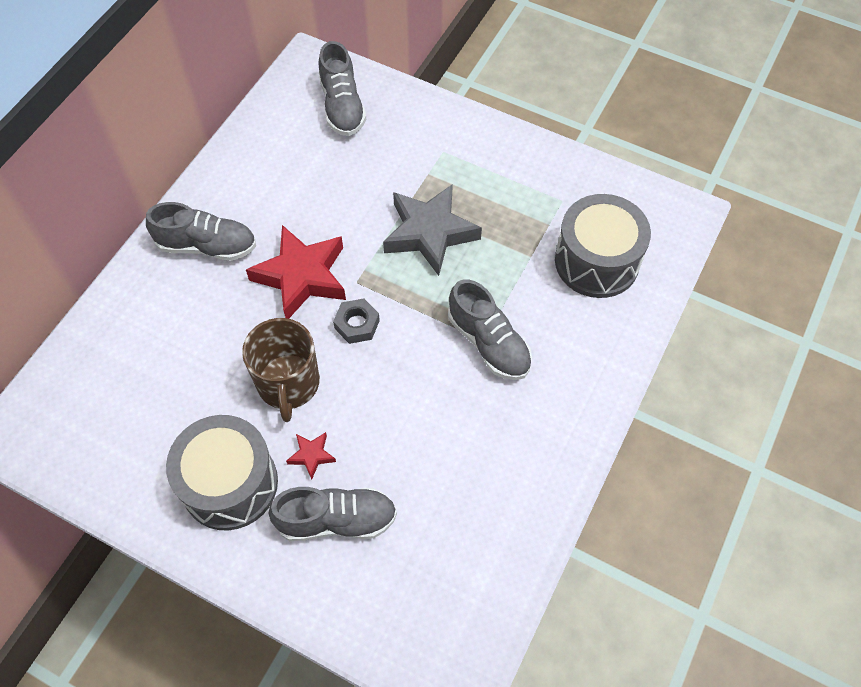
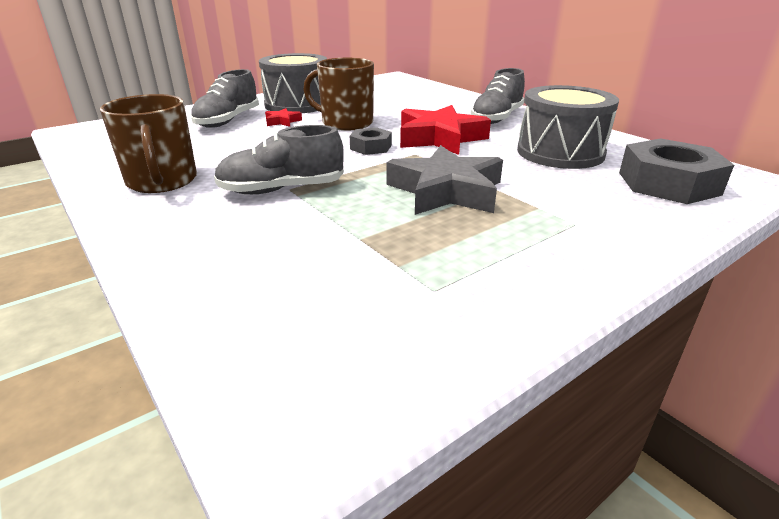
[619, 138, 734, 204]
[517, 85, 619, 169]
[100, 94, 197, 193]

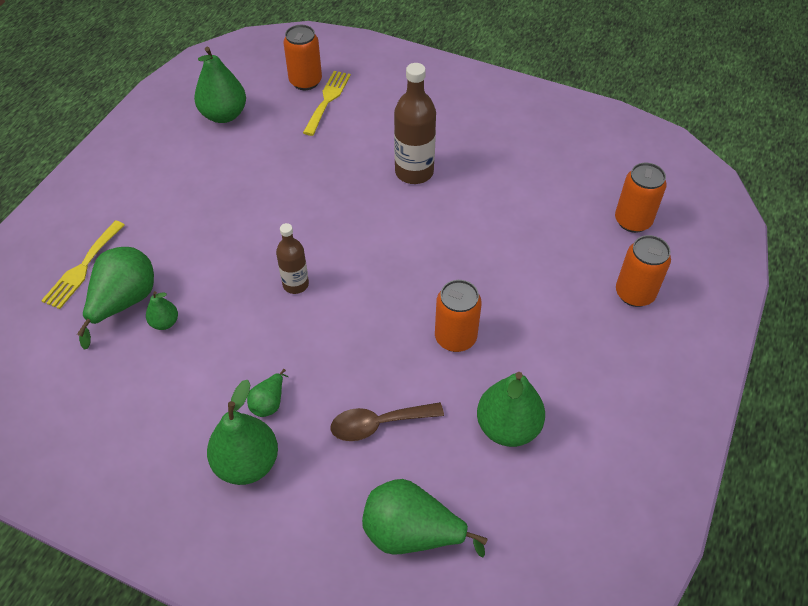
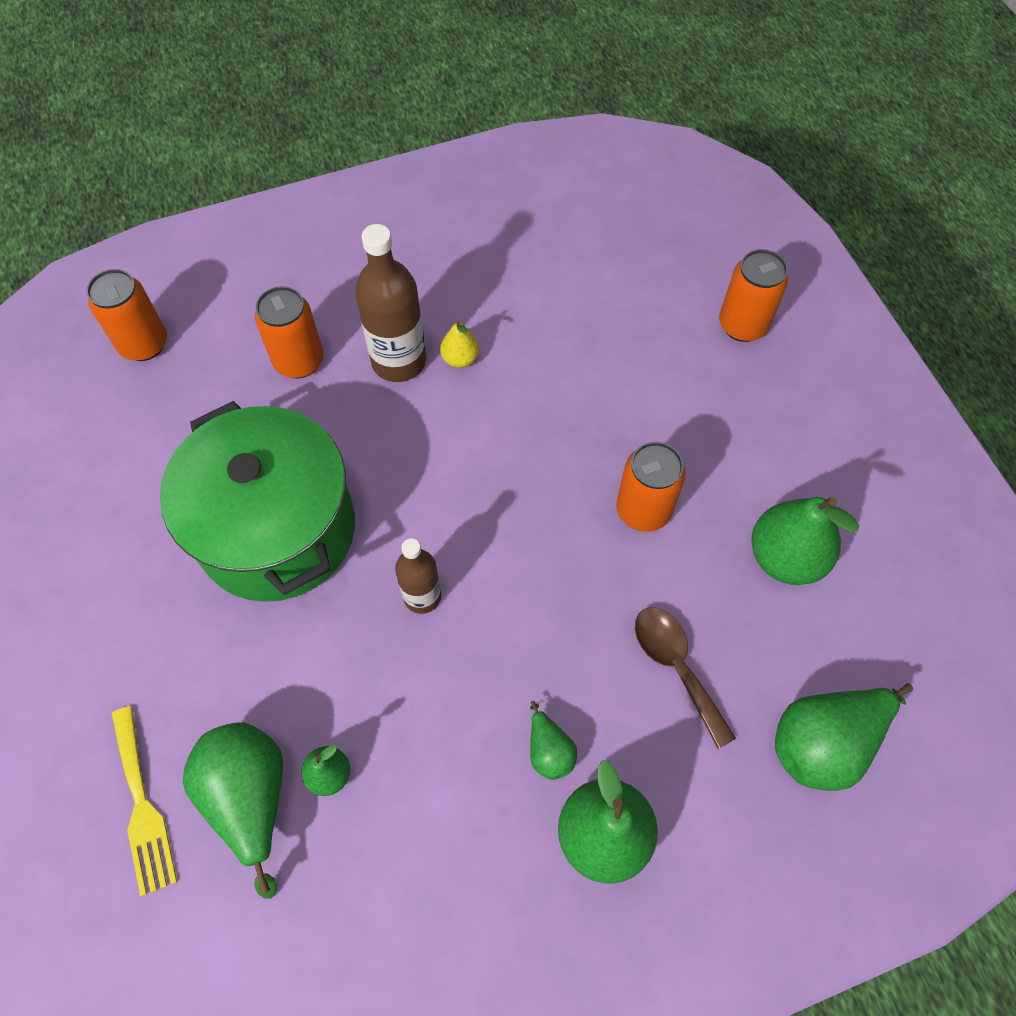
[194, 47, 246, 123] (first image)
[303, 71, 351, 136] (first image)
[255, 286, 324, 378]
[635, 607, 736, 749]
[440, 320, 479, 368]
[160, 401, 355, 602]

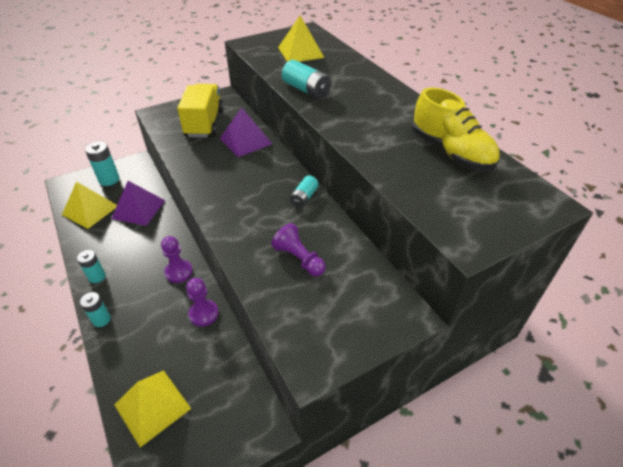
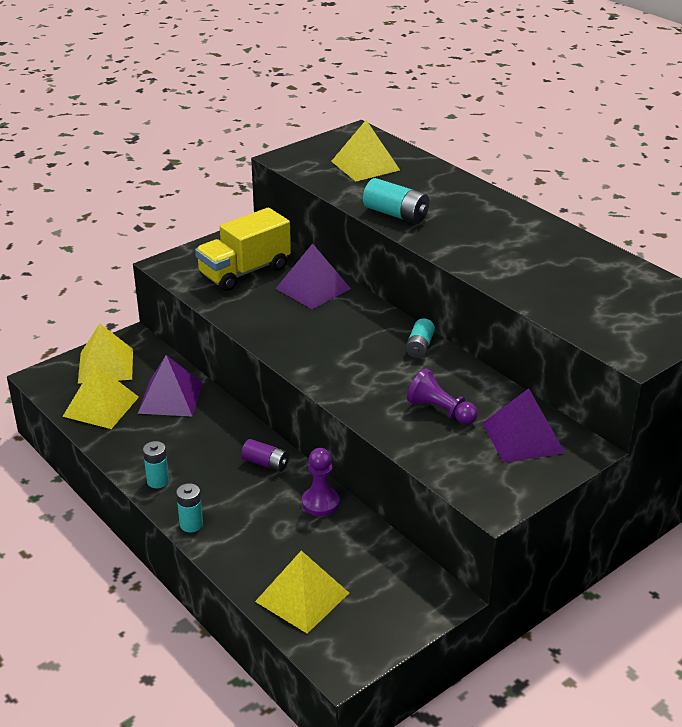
[195, 208, 291, 291]
[412, 87, 499, 171] (first image)
[78, 324, 133, 384]
[241, 439, 289, 472]
[482, 388, 565, 463]

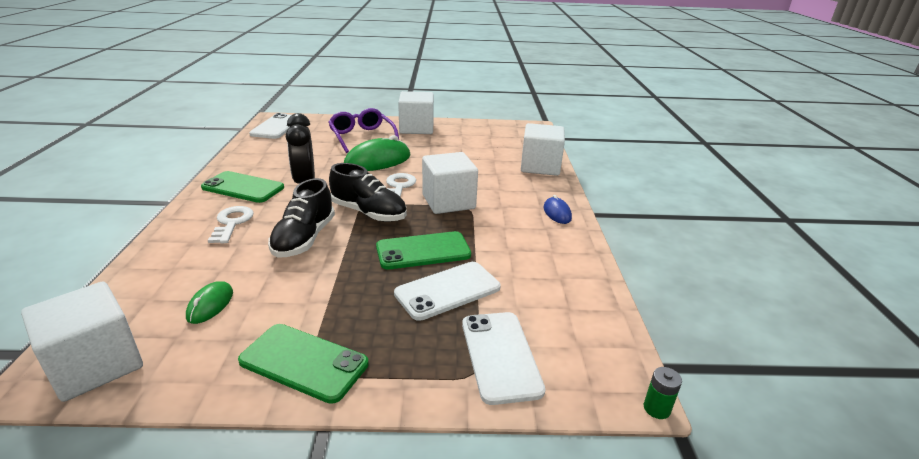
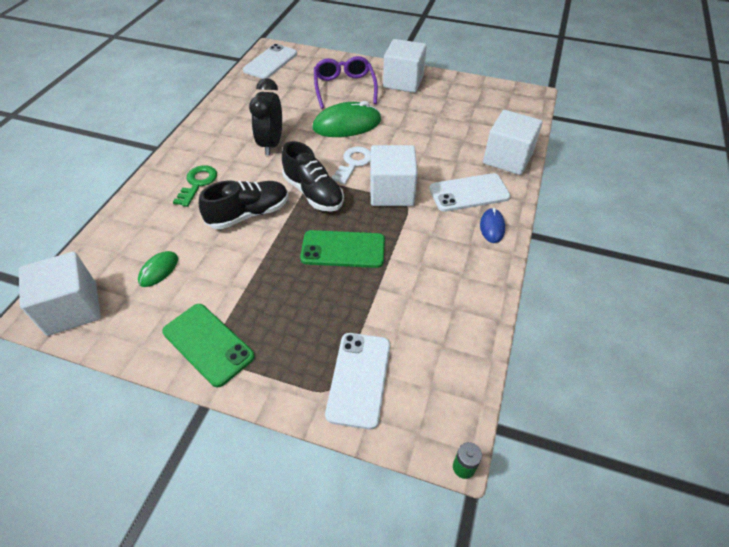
[201, 171, 284, 203] (first image)
[199, 181, 288, 229]
[173, 165, 217, 207]
[429, 173, 510, 212]

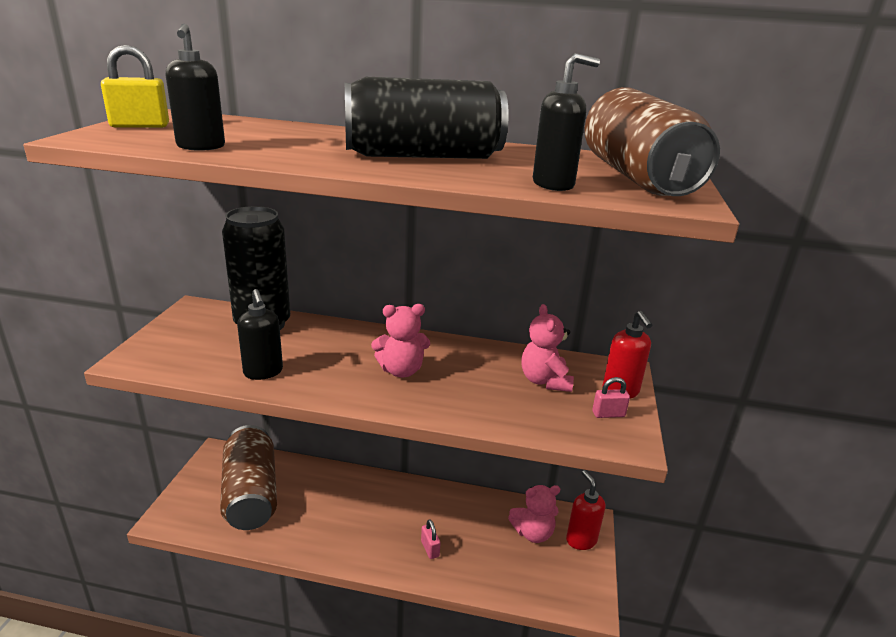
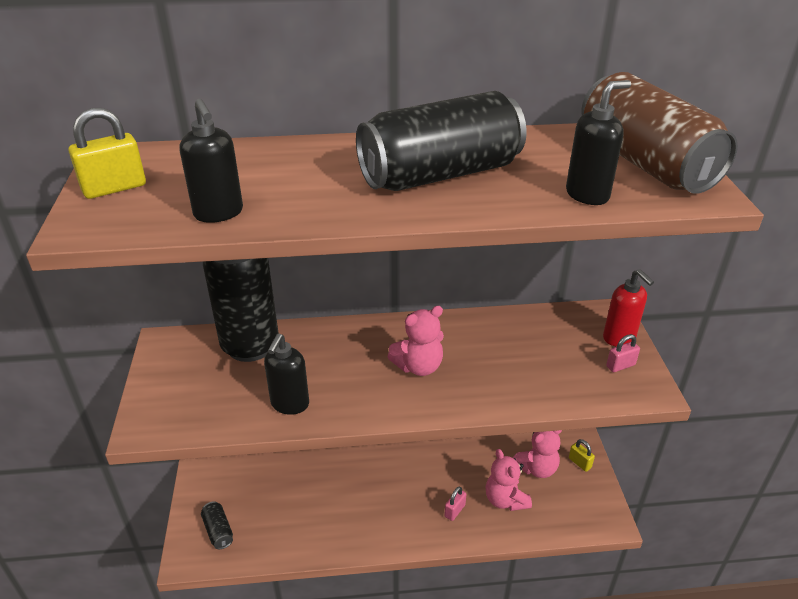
[264, 334, 309, 415]
[486, 449, 532, 511]
[220, 425, 277, 530] (first image)
[569, 439, 595, 472]
[444, 486, 466, 521]
[201, 501, 233, 549]

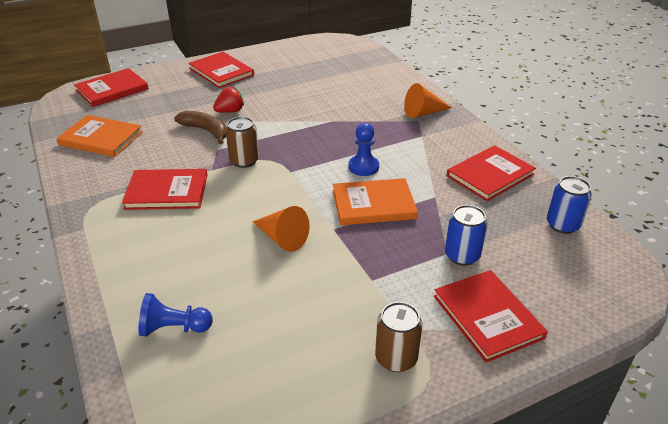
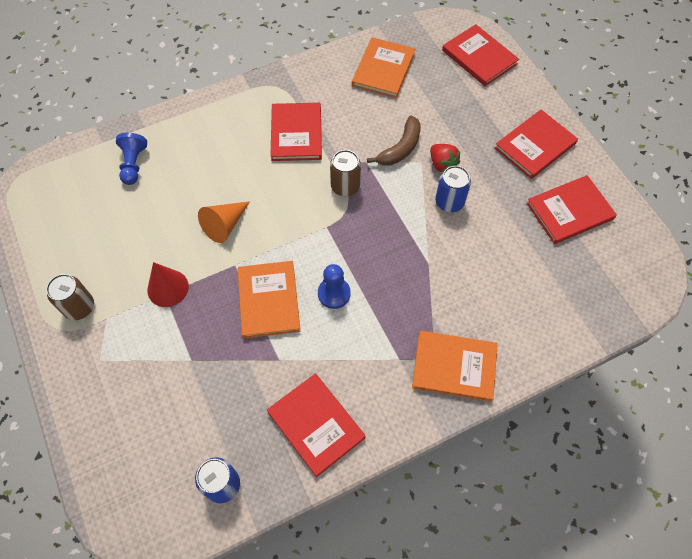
[412, 331, 498, 402]
[435, 166, 471, 212]
[526, 175, 617, 244]
[147, 262, 189, 307]

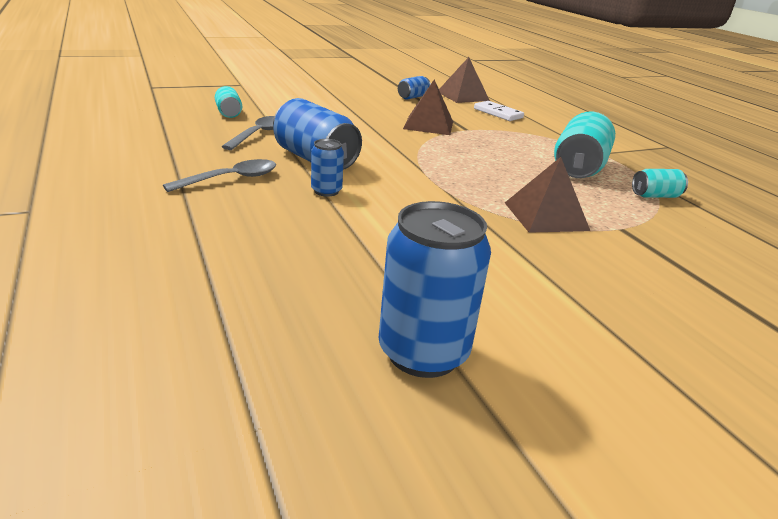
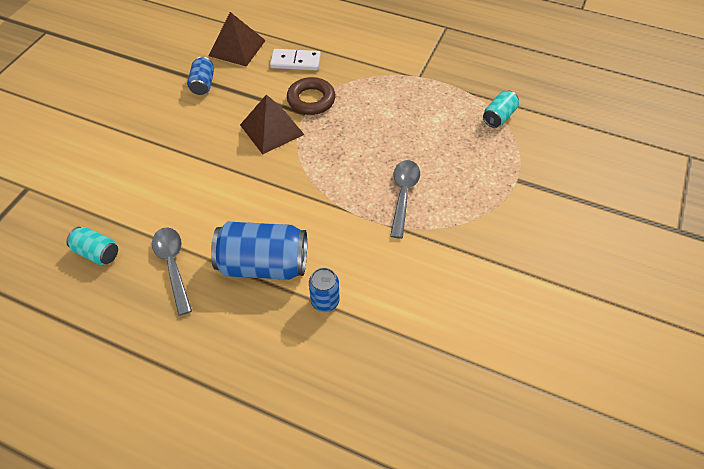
[554, 112, 615, 178] (first image)
[505, 157, 590, 233] (first image)
[390, 160, 420, 239]
[378, 201, 491, 378] (first image)
[287, 77, 335, 115]

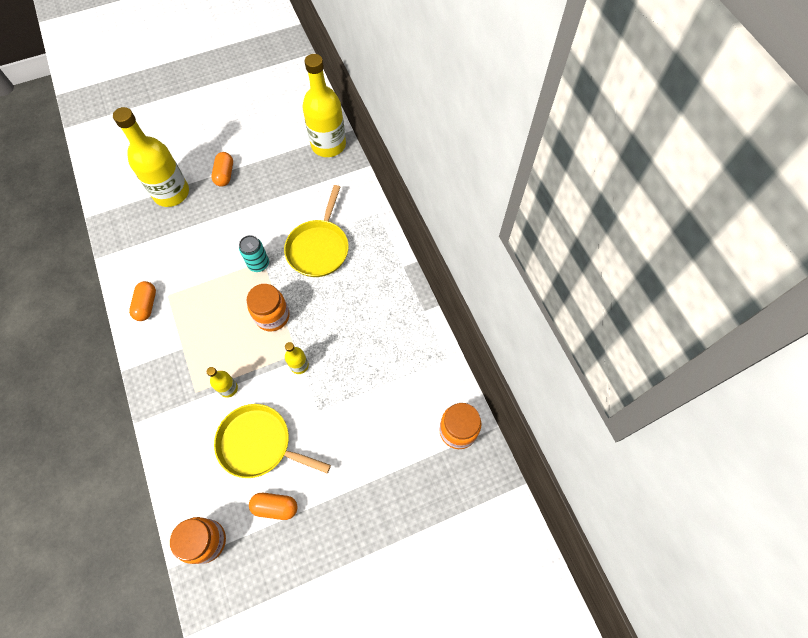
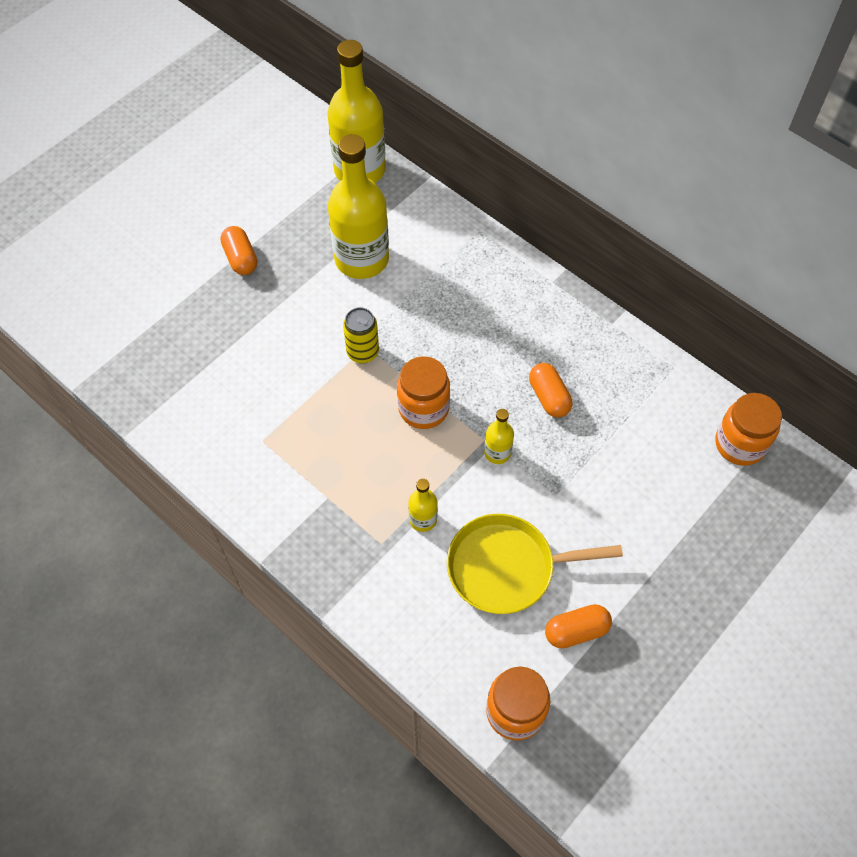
[328, 134, 389, 279]
[284, 185, 349, 277] (first image)
[343, 307, 379, 364]
[529, 363, 572, 418]

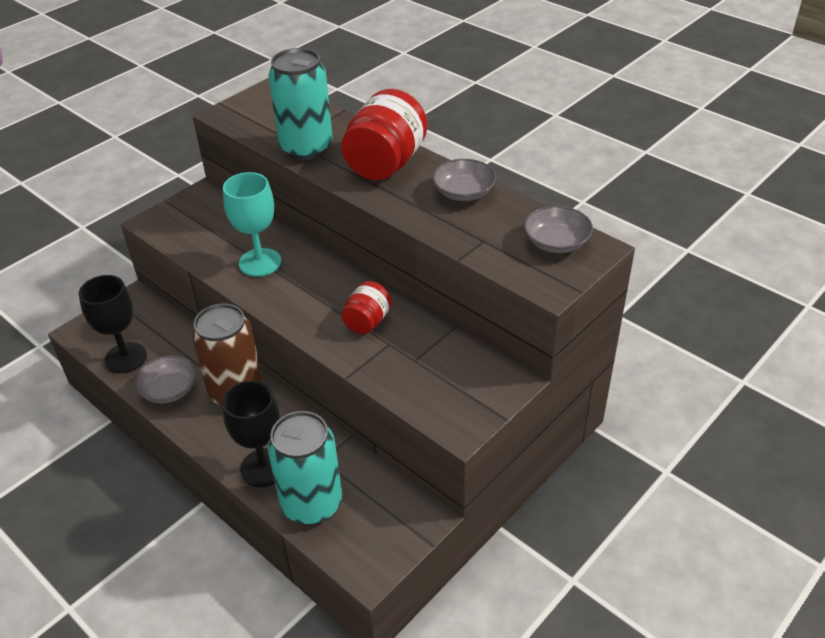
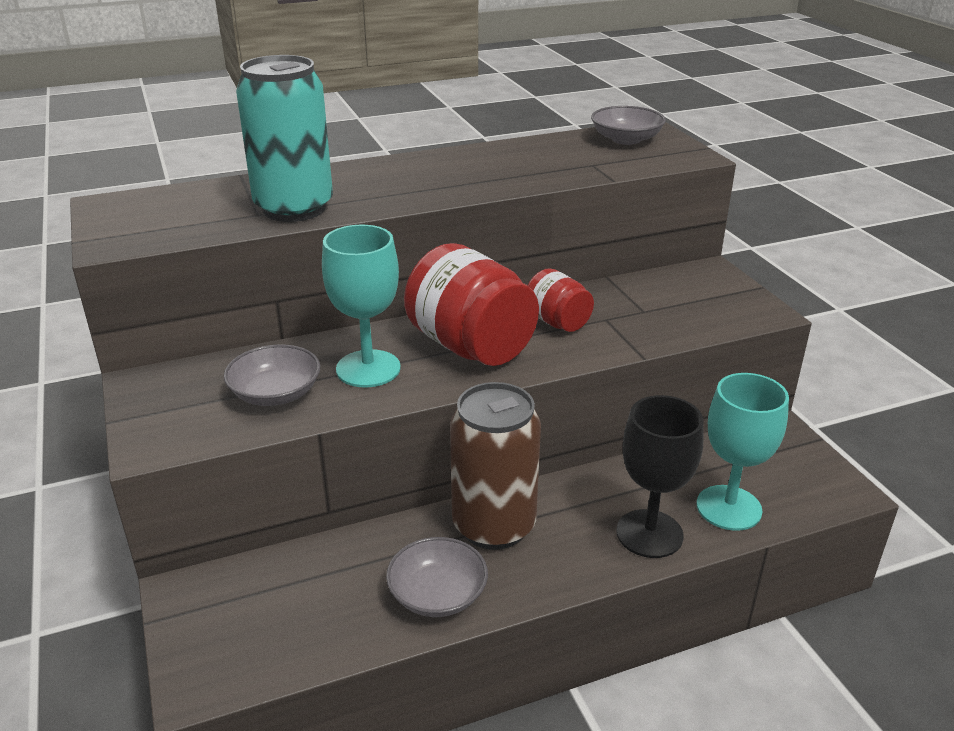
[404, 243, 539, 366]
[224, 344, 320, 406]
[79, 275, 147, 373] (first image)
[696, 373, 789, 531]

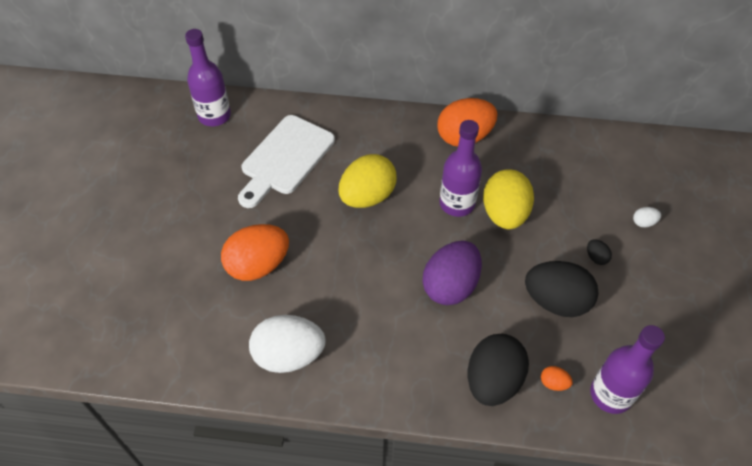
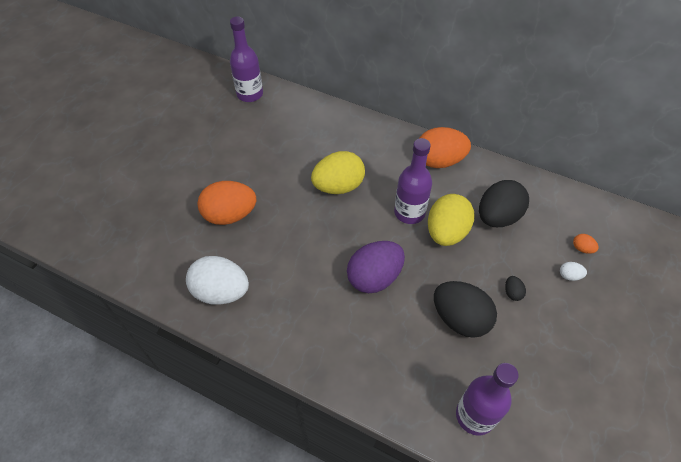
[238, 115, 335, 208] (first image)
[479, 180, 529, 227]
[573, 234, 599, 254]

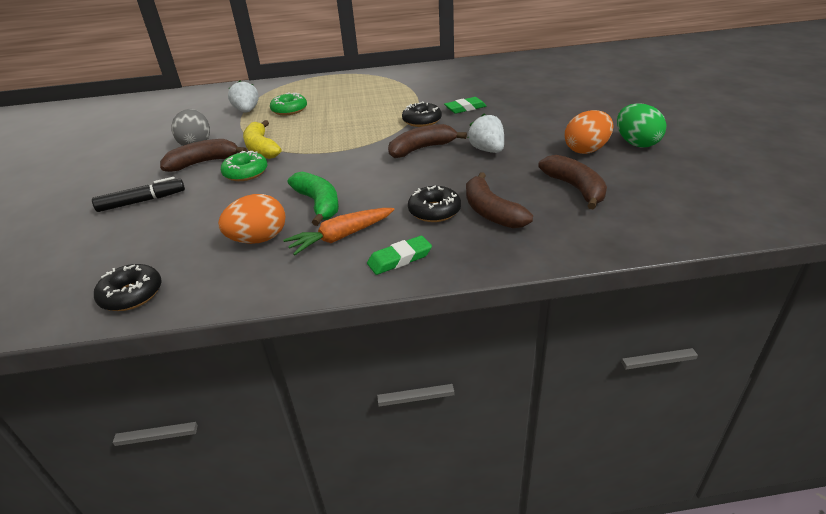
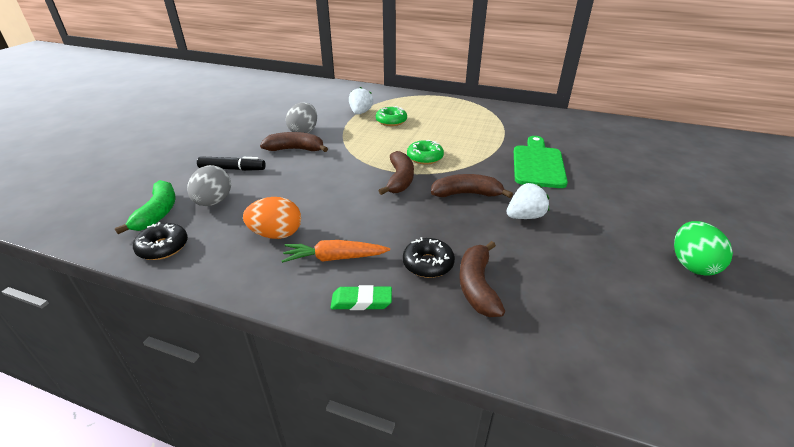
[514, 136, 568, 188]
[402, 101, 442, 127] (first image)
[565, 110, 613, 154] (first image)
[506, 183, 549, 219]
[243, 120, 281, 159] (first image)
[407, 140, 444, 164]
[379, 151, 414, 195]
[115, 180, 176, 234]
[187, 165, 231, 206]

